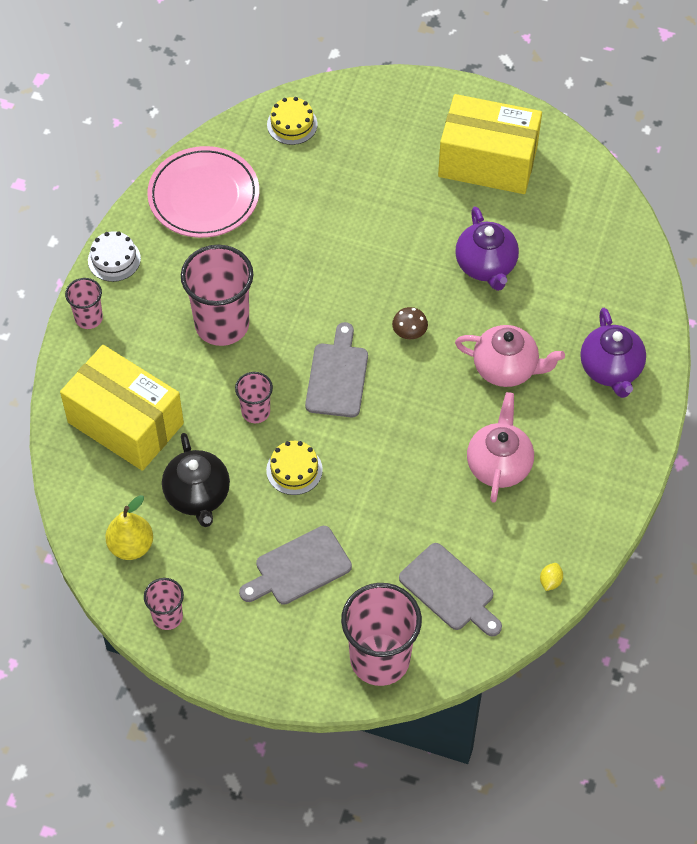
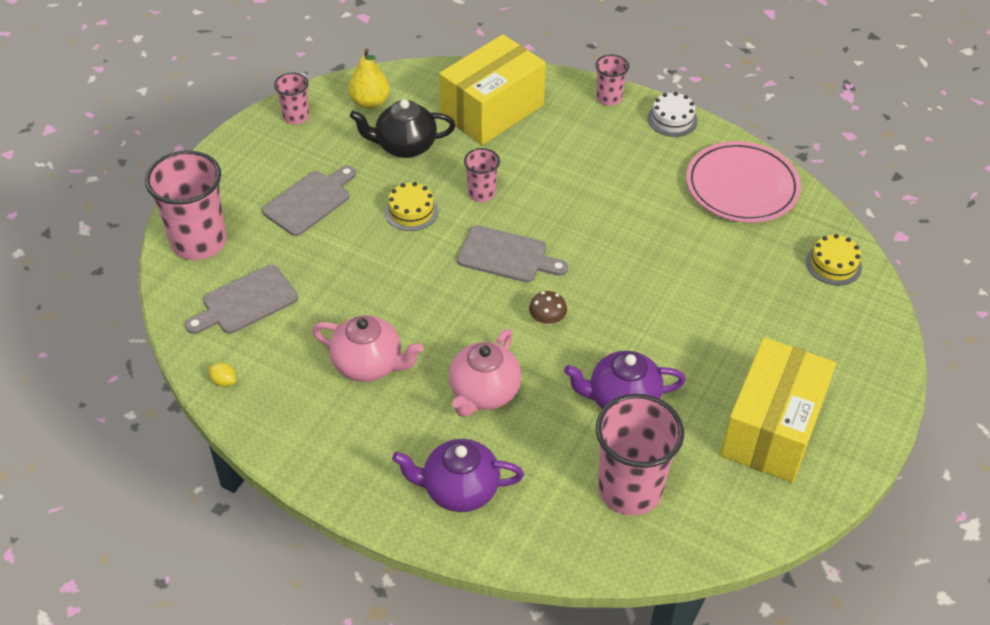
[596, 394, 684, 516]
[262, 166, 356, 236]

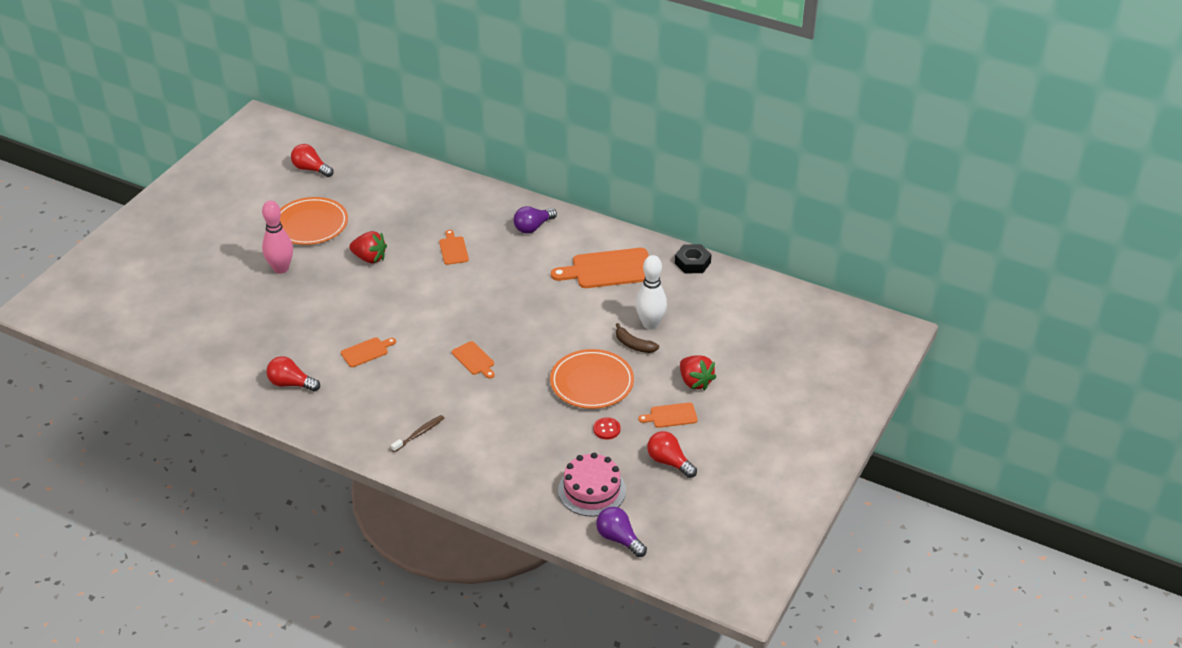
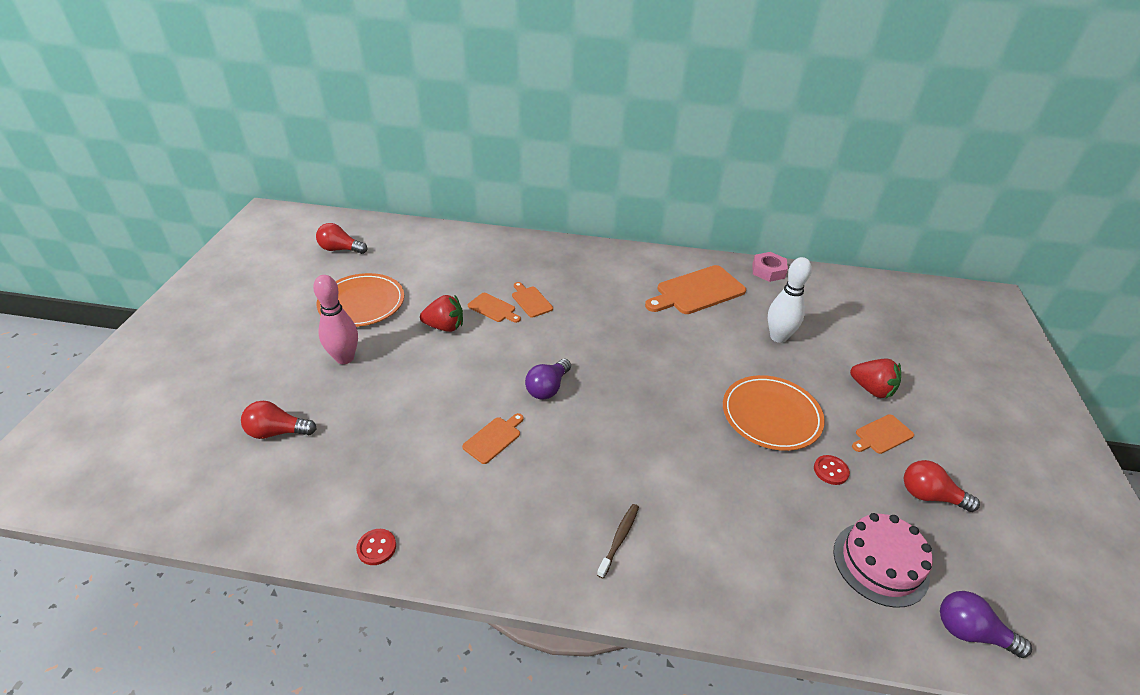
[525, 359, 571, 400]
[752, 252, 788, 282]
[616, 323, 659, 353] (first image)
[468, 293, 521, 323]
[241, 401, 317, 439]
[356, 529, 396, 565]

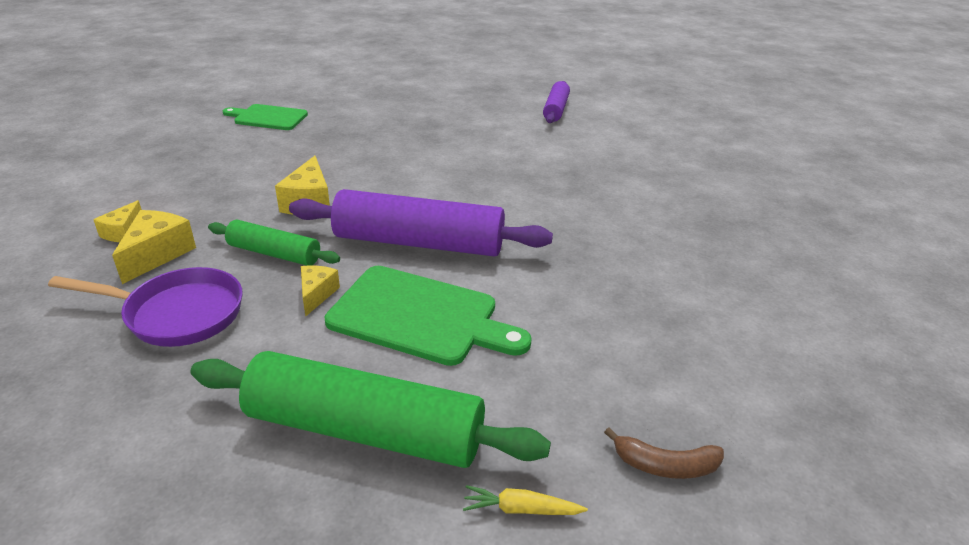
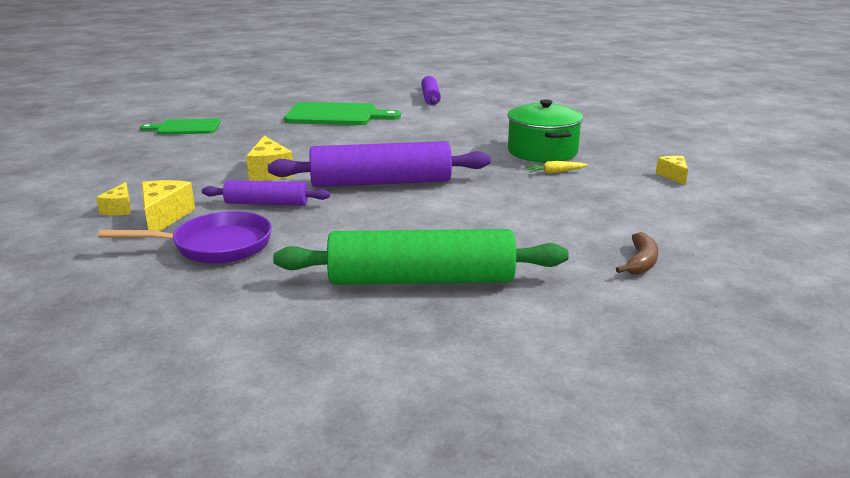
[202, 180, 330, 206]
[656, 156, 688, 185]
[284, 102, 401, 125]
[616, 232, 658, 274]
[525, 161, 588, 174]
[508, 100, 583, 163]

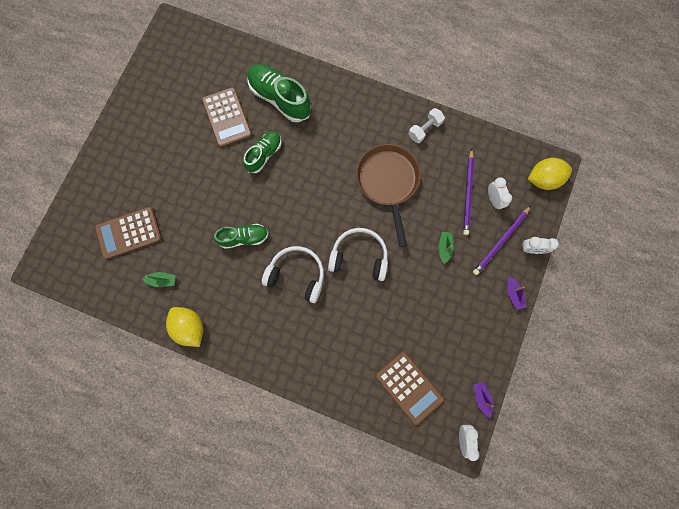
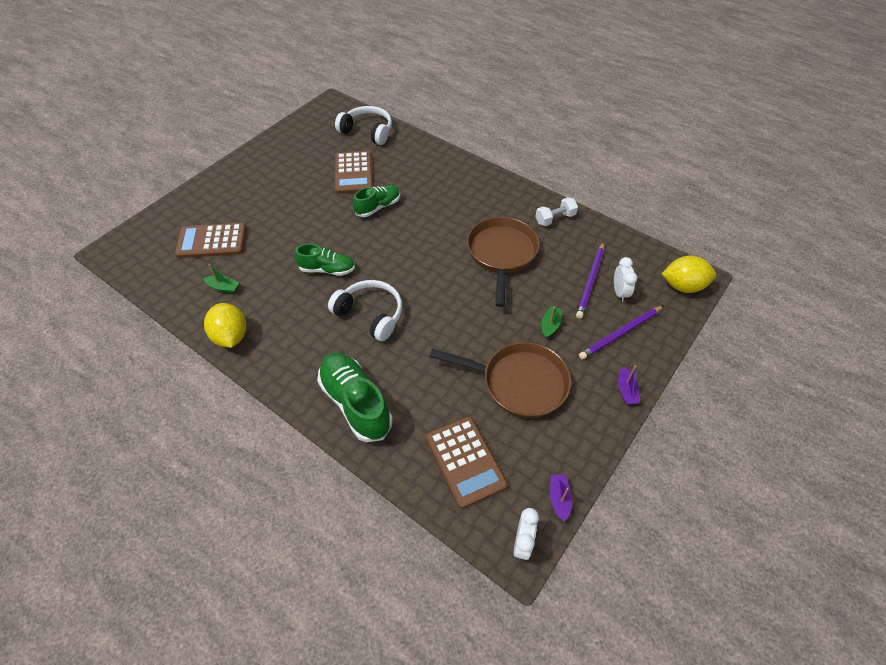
[317, 353, 393, 442]
[335, 106, 392, 145]
[521, 237, 559, 254] (first image)
[430, 342, 571, 418]

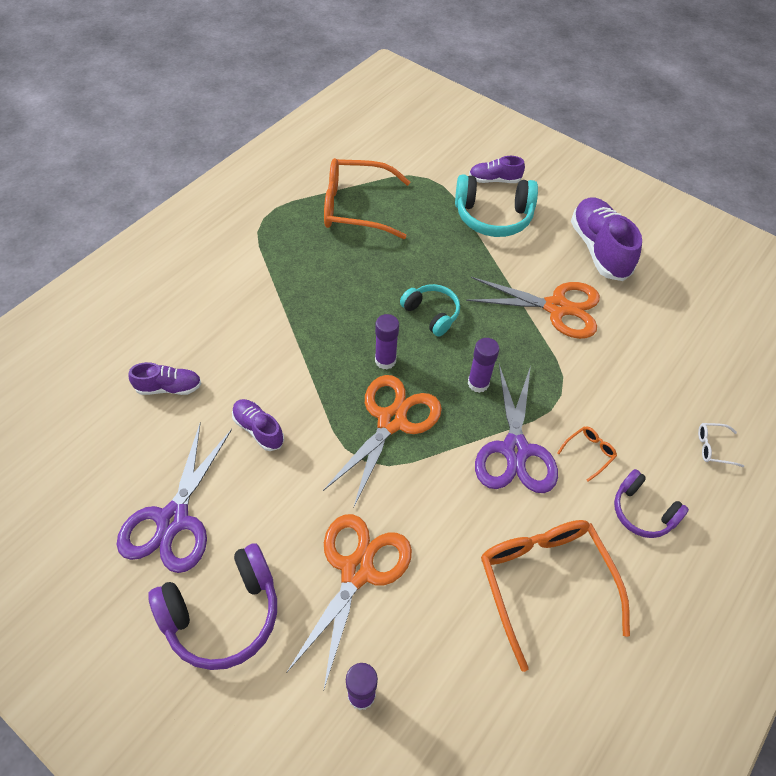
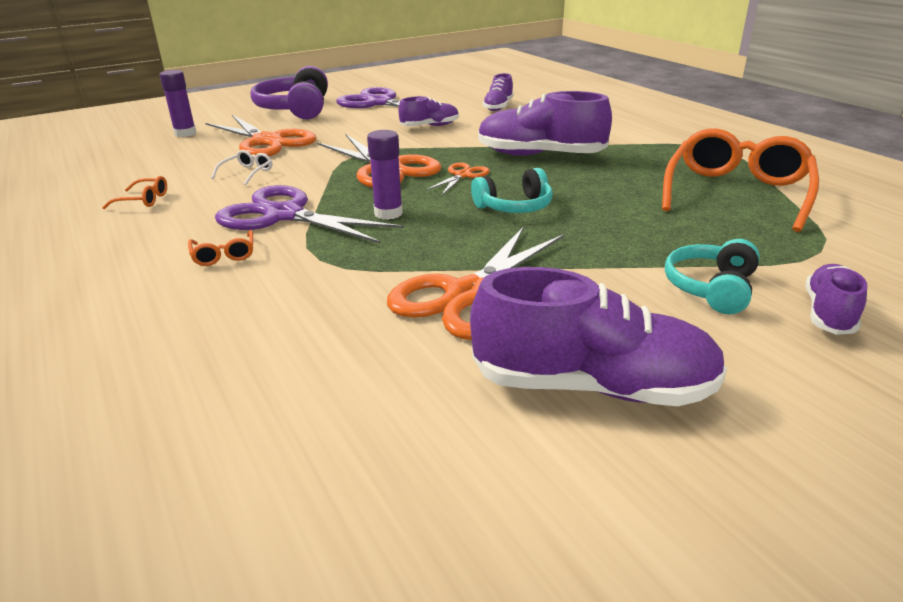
[665, 239, 760, 314]
[425, 162, 490, 195]
[211, 150, 272, 185]
[614, 469, 689, 538] (first image)
[102, 176, 167, 209]
[478, 91, 612, 156]

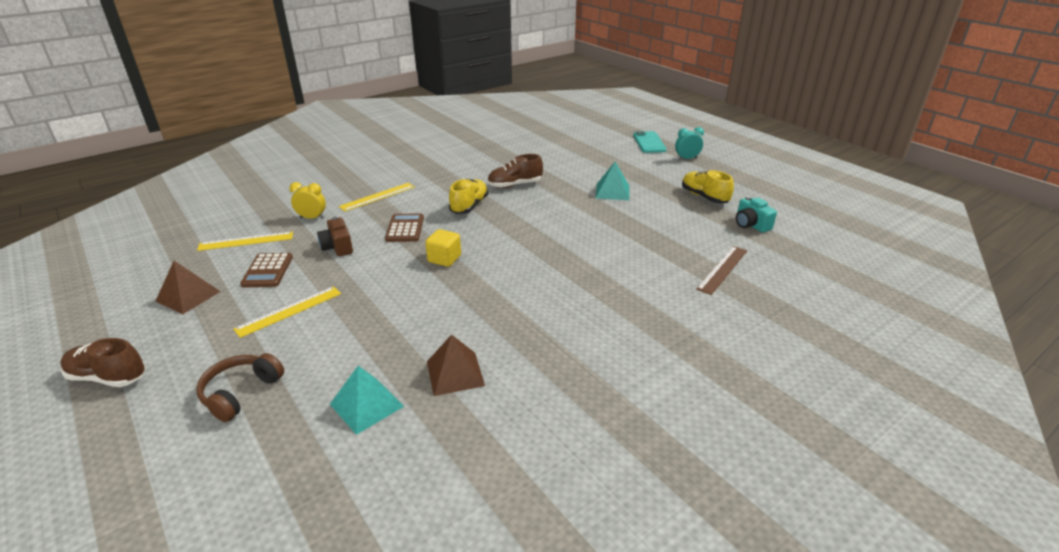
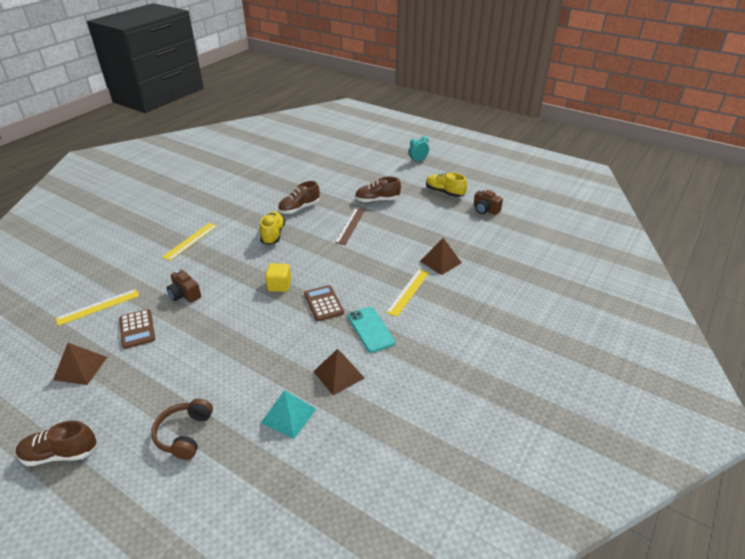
[347, 307, 395, 353]
[355, 177, 401, 203]
[290, 182, 326, 219] (first image)
[474, 190, 503, 215]
[304, 285, 344, 321]
[335, 208, 365, 245]
[386, 269, 429, 317]
[420, 238, 462, 275]

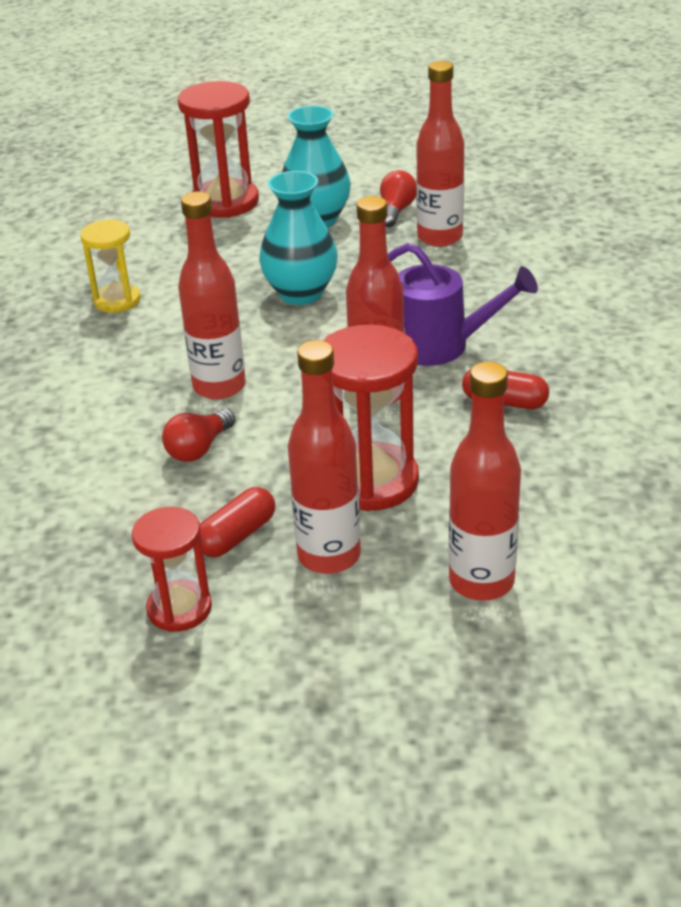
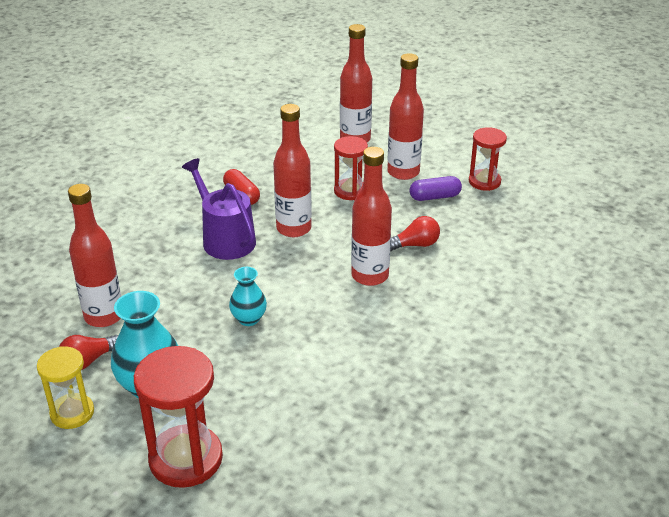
[229, 267, 267, 326]
[37, 346, 94, 429]
[334, 136, 368, 200]
[409, 176, 462, 201]

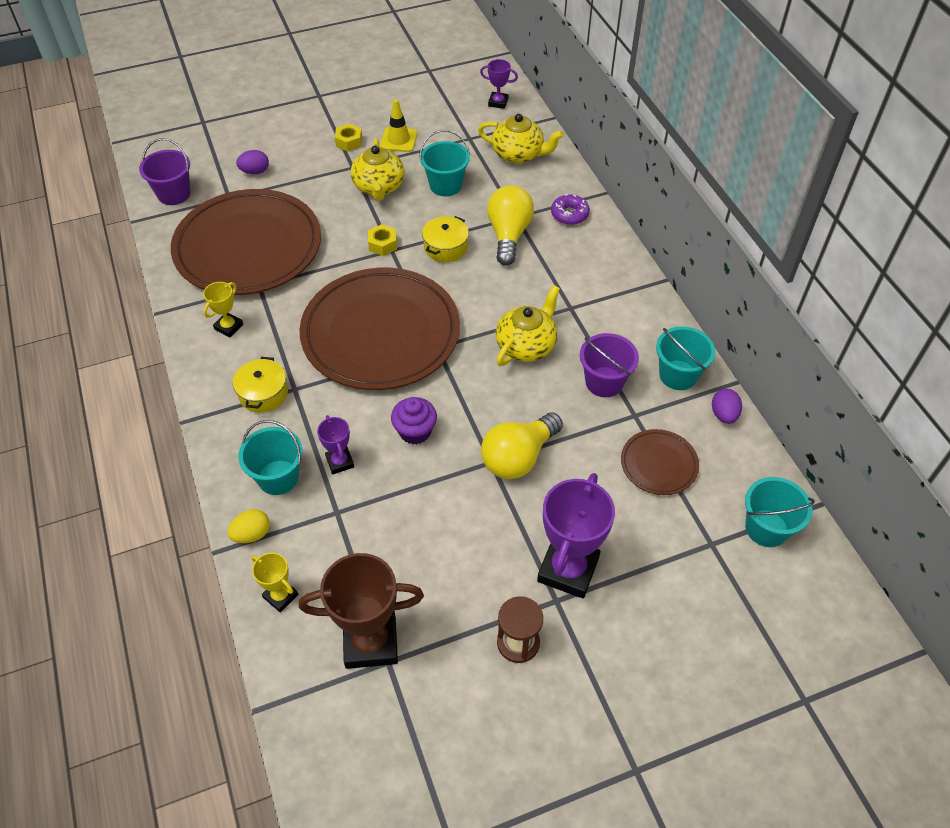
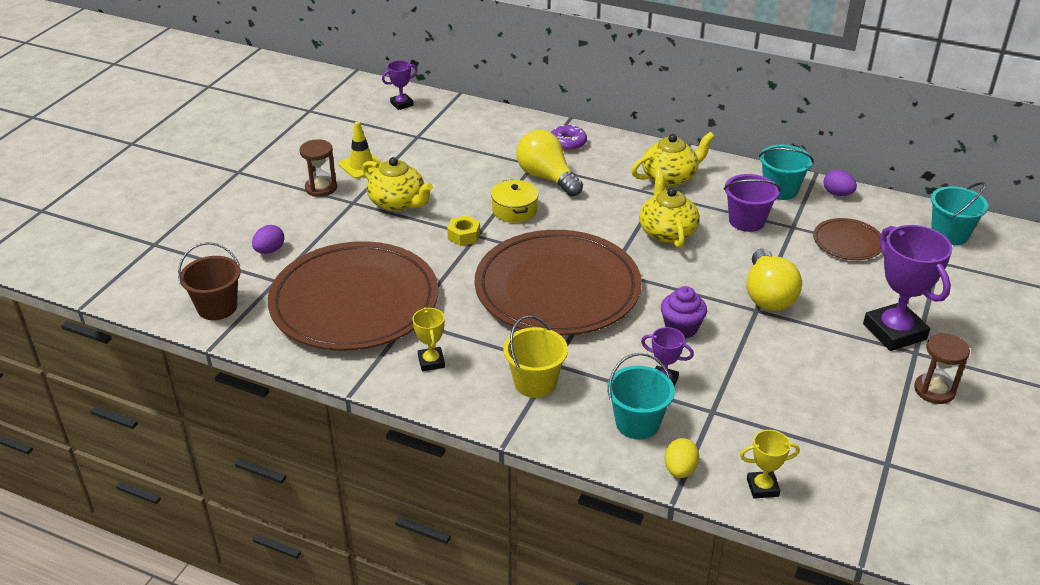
[631, 132, 715, 187]
[299, 139, 337, 197]
[420, 130, 470, 196] (first image)
[178, 242, 241, 320]
[503, 315, 568, 398]
[299, 553, 424, 669] (first image)

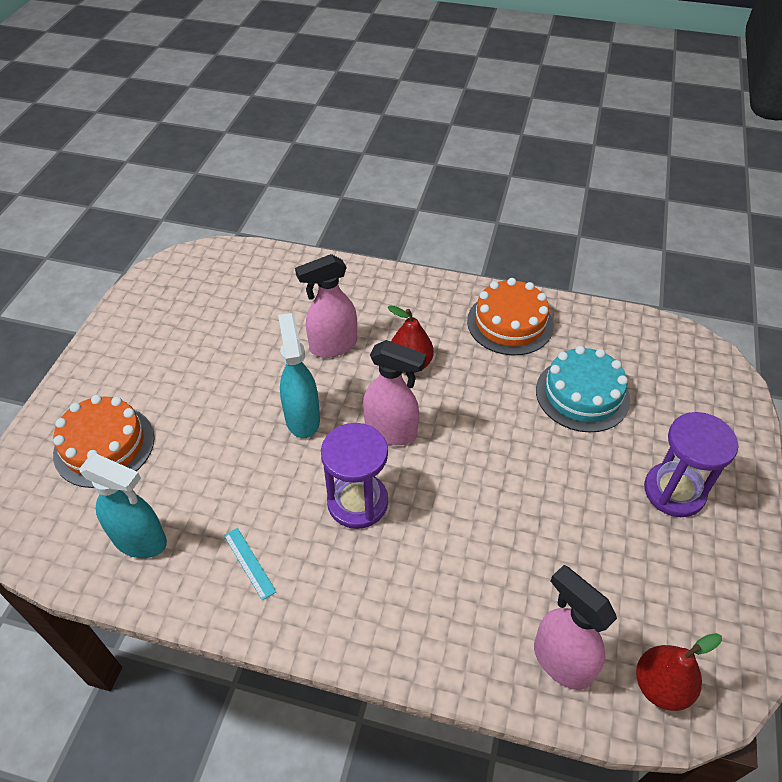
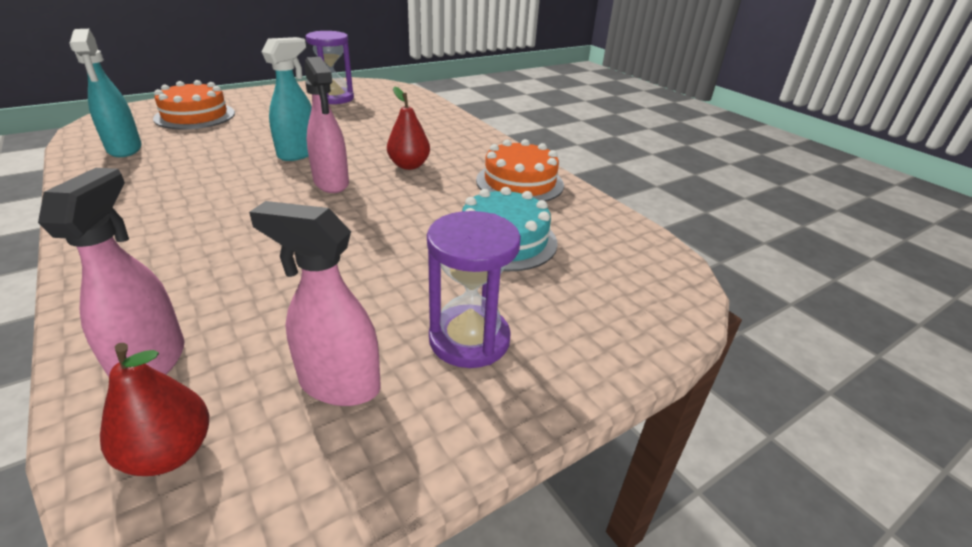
[249, 201, 381, 406]
[306, 31, 354, 104]
[224, 528, 276, 600] (first image)

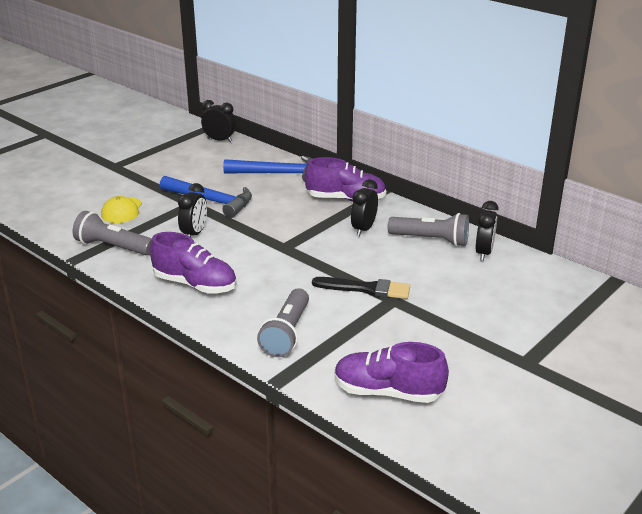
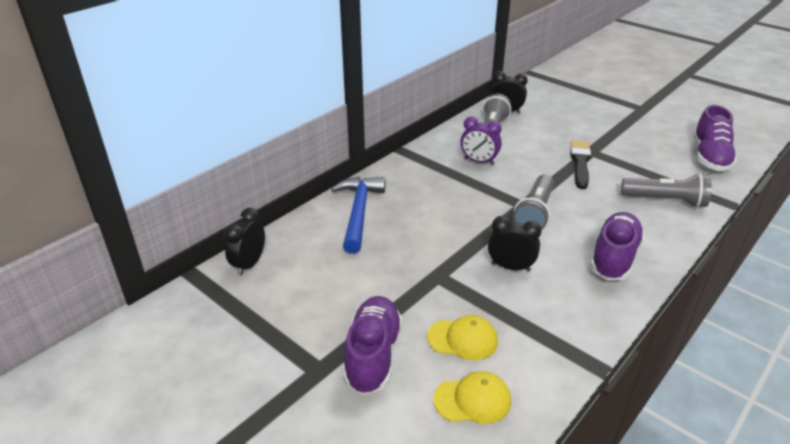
[343, 296, 402, 395]
[160, 176, 252, 218] (first image)
[461, 116, 502, 165]
[513, 174, 554, 230]
[434, 371, 511, 424]

